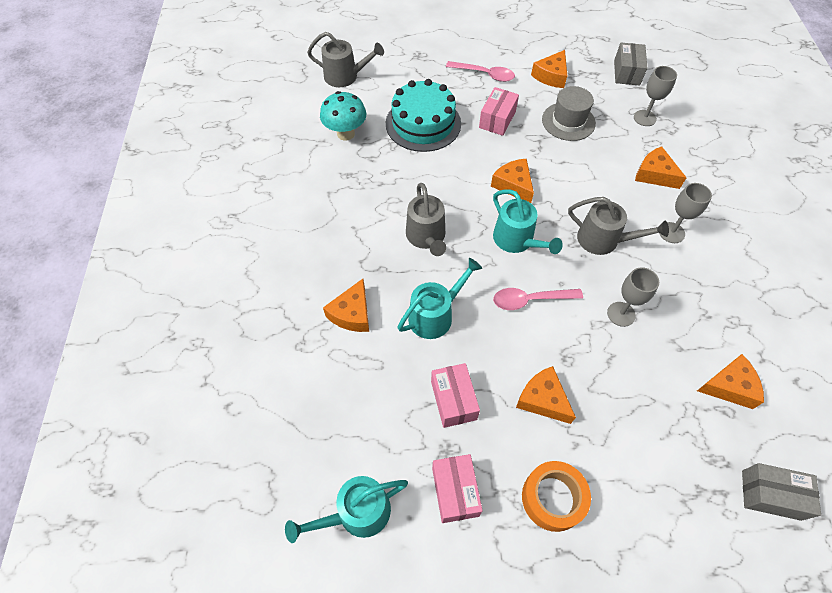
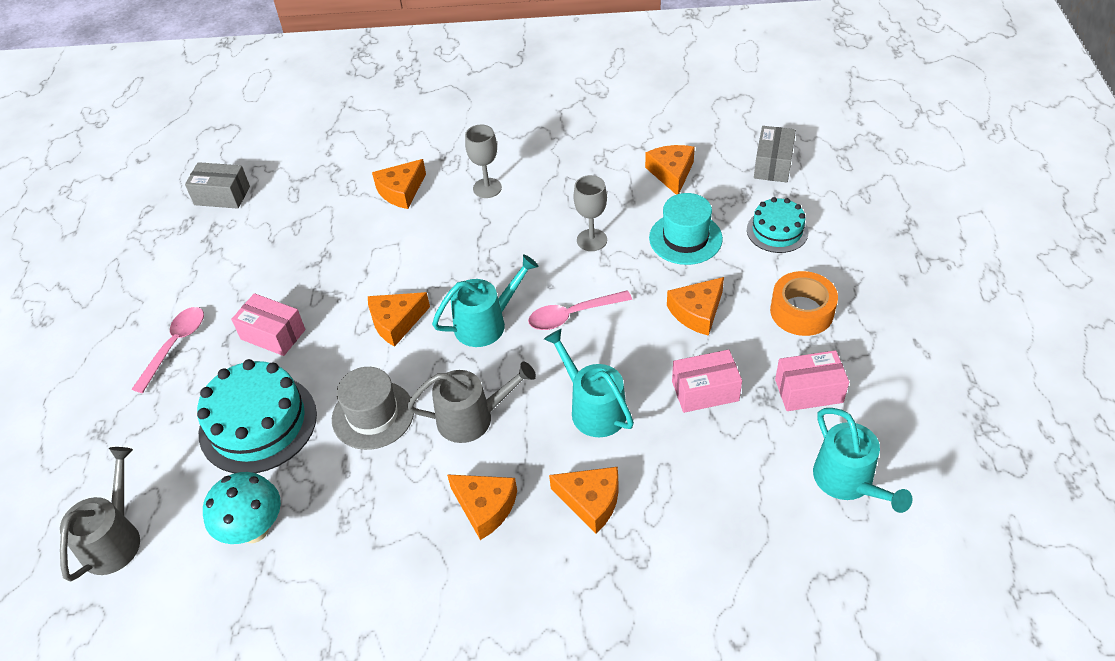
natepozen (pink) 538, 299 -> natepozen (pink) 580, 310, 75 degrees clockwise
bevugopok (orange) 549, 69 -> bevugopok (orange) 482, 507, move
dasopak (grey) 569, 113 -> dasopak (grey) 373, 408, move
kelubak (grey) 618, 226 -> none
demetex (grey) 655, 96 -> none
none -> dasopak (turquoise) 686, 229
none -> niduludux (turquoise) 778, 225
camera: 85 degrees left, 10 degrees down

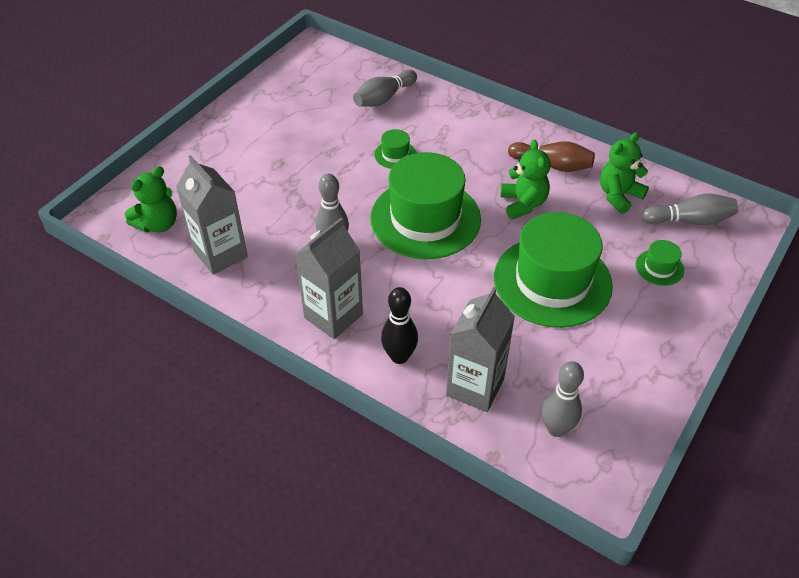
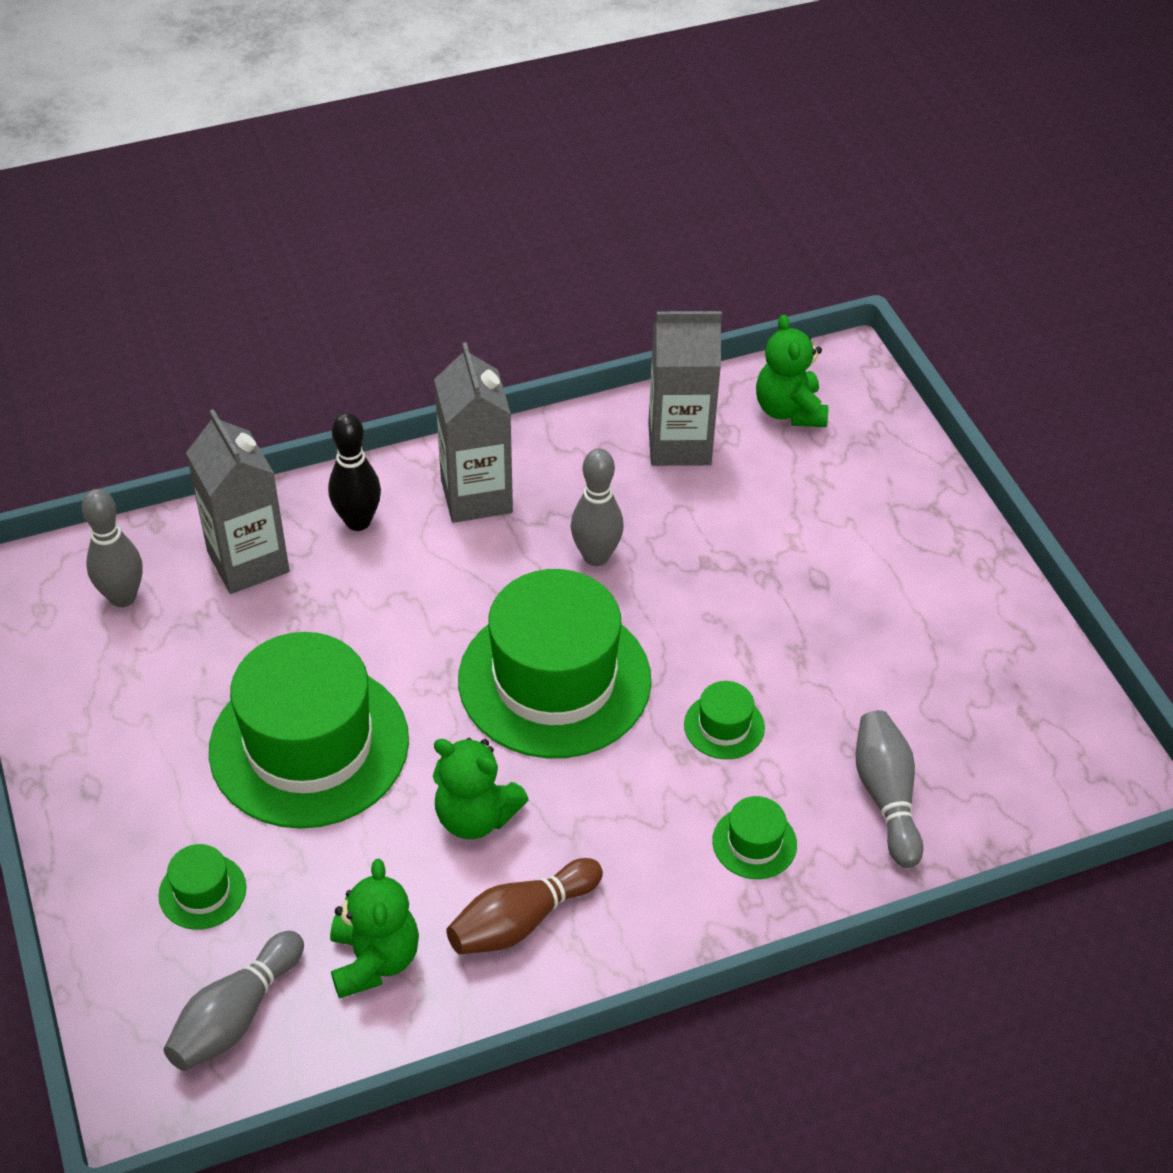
none -> dasopak (green) 754, 837
camera: 125 degrees right, 0 degrees up

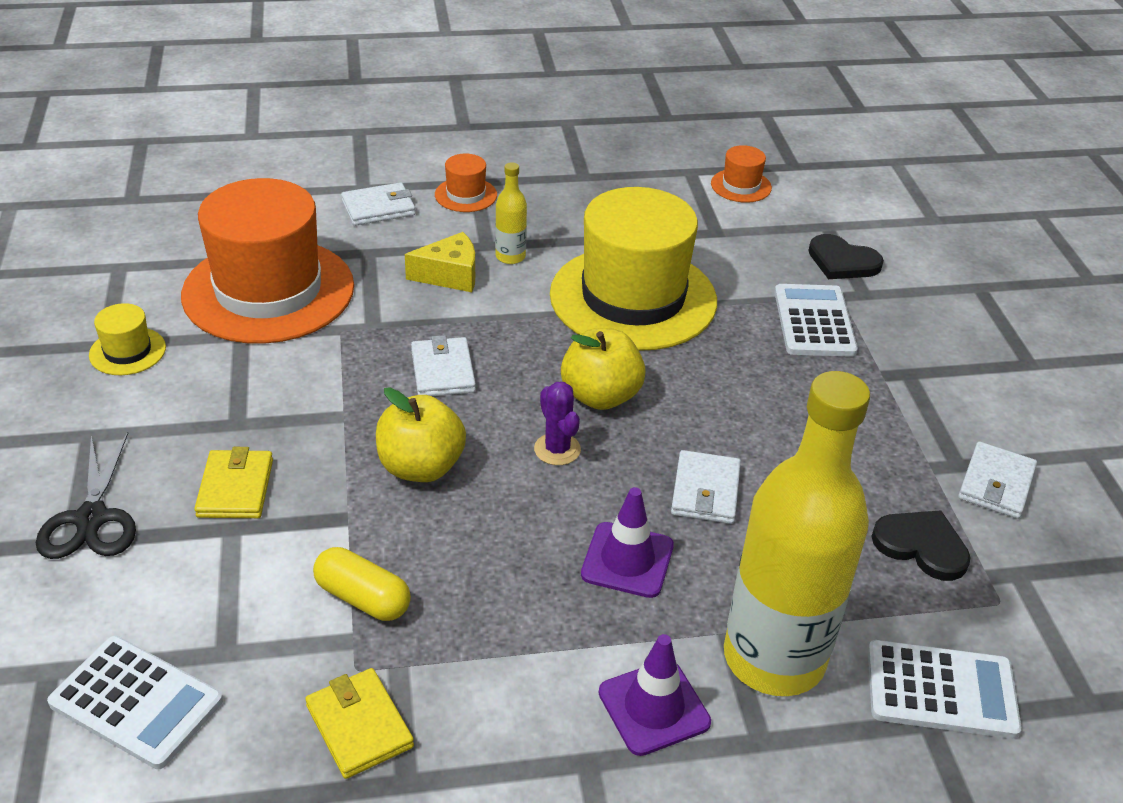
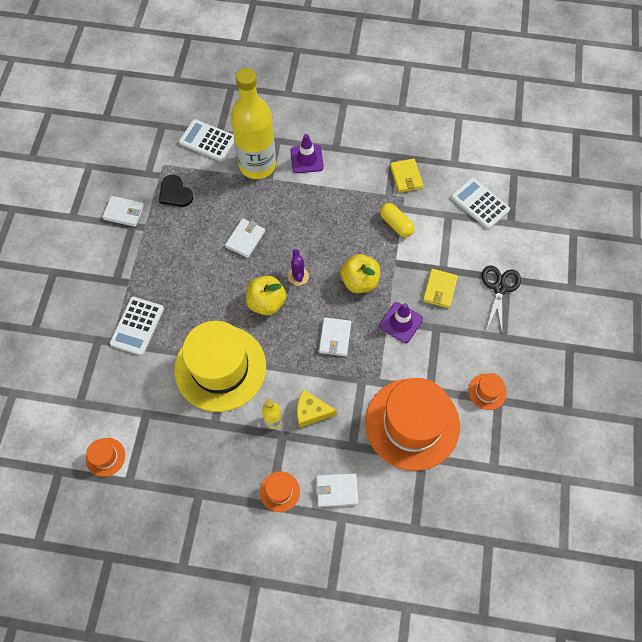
dasopak (yellow) 127, 339 -> dasopak (orange) 487, 391
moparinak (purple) 627, 542 -> moparinak (purple) 401, 322, move
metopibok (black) 846, 256 -> none
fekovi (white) 997, 480 -> fekovi (white) 123, 211, 60 degrees clockwise
camera: 160 degrees left, 25 degrees up

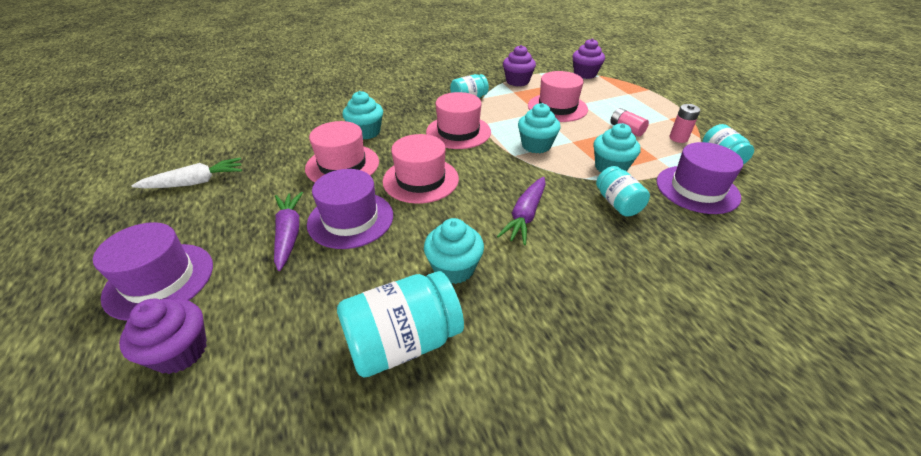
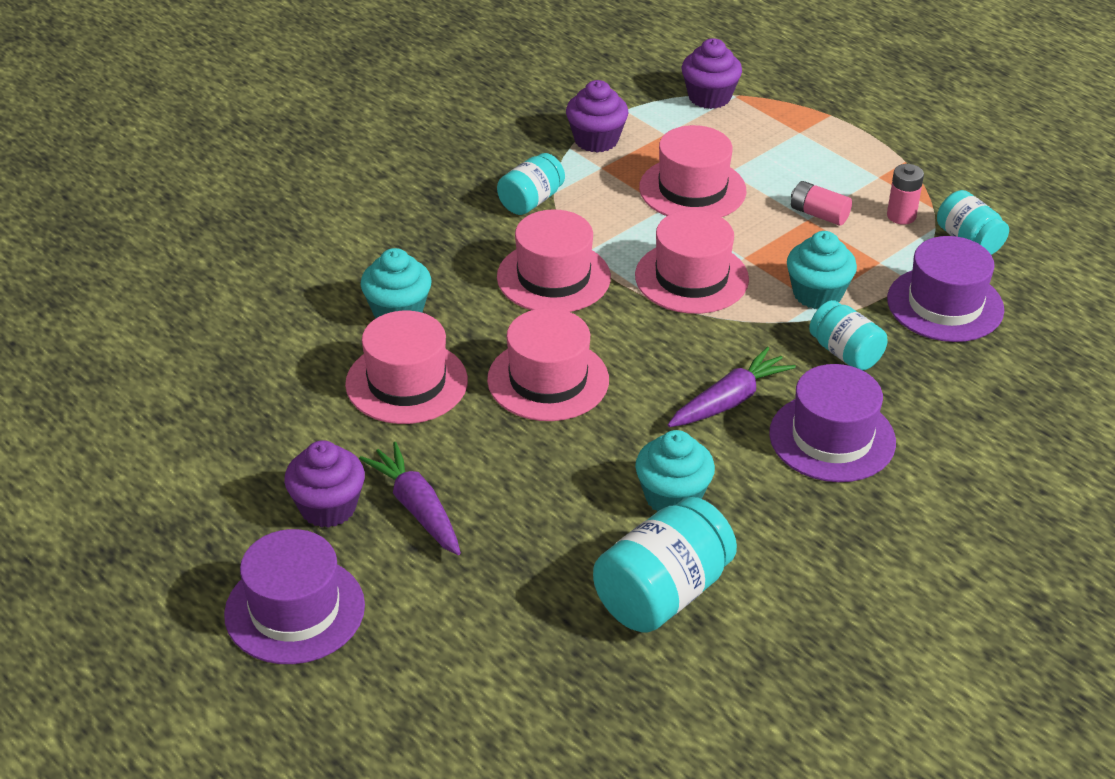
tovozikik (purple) 163, 336 -> tovozikik (purple) 324, 484, move
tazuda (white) 186, 173 -> none
dasopak (purple) 350, 209 -> dasopak (purple) 832, 423, move
tazuda (purple) 521, 211 -> tazuda (purple) 732, 387, 135 degrees counterclockwise
tovozikik (turquoise) 539, 128 -> dasopak (pink) 692, 262
camera: 20 degrees left, 0 degrees up

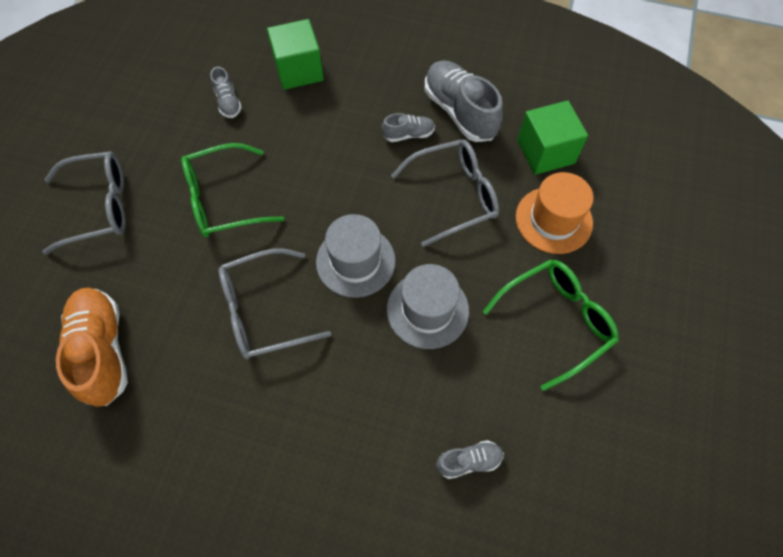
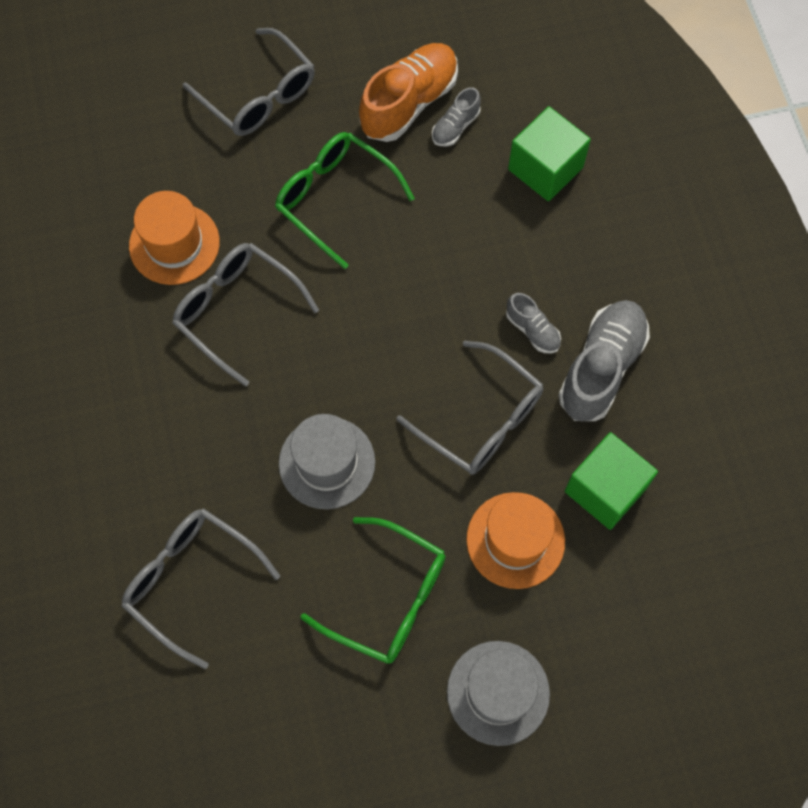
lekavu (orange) 92, 347 -> lekavu (orange) 408, 92, move
dasopak (grey) 355, 256 -> dasopak (grey) 498, 693, move
lekavu (grey) 470, 459 -> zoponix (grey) 201, 588
none -> dasopak (orange) 174, 238
camera: 60 degrees right, 5 degrees up

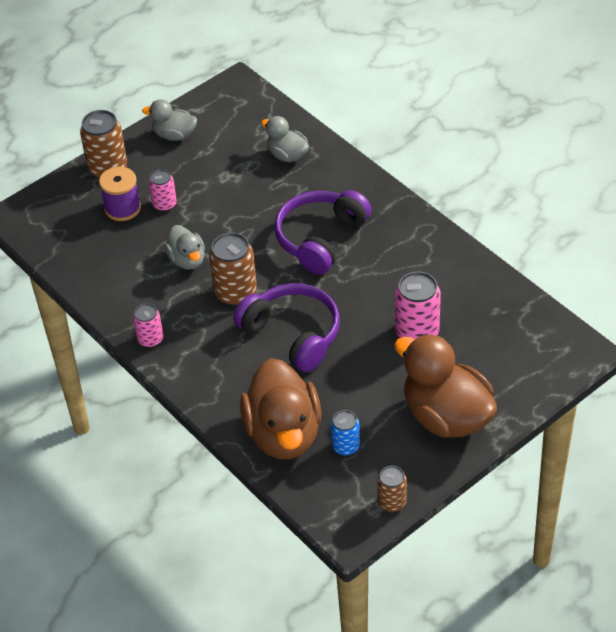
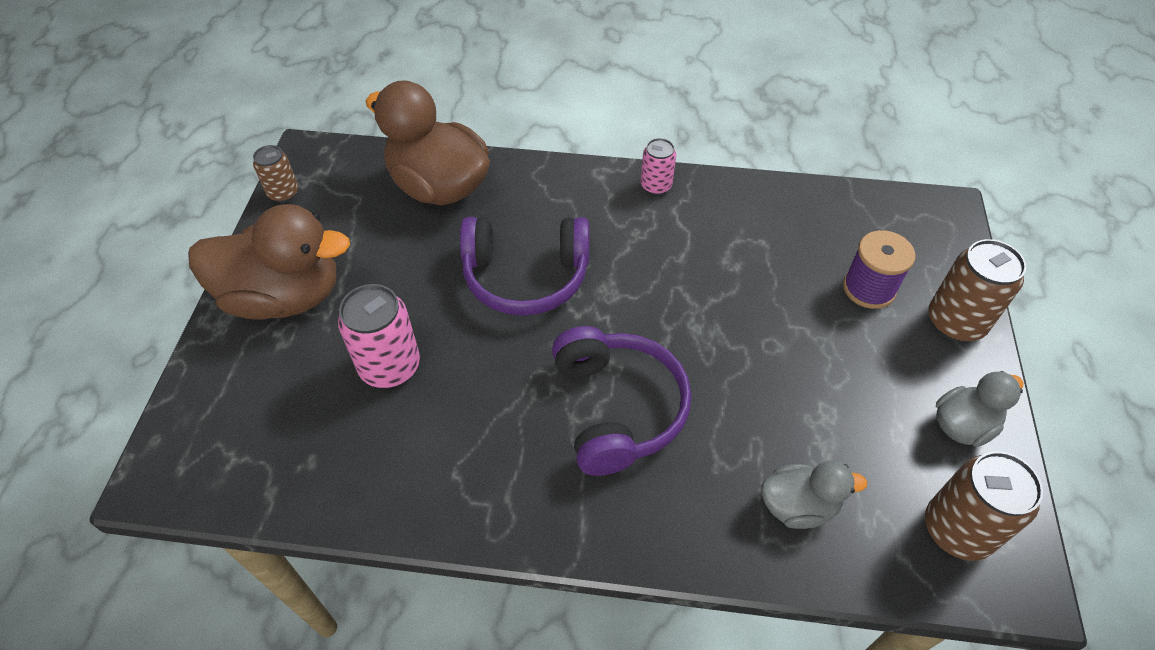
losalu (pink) 163, 190 -> none
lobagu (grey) 184, 247 -> none
losalu (brown) 233, 269 -> losalu (brown) 984, 506, move
losalu (blue) 345, 433 -> none
camera: 135 degrees right, 5 degrees up

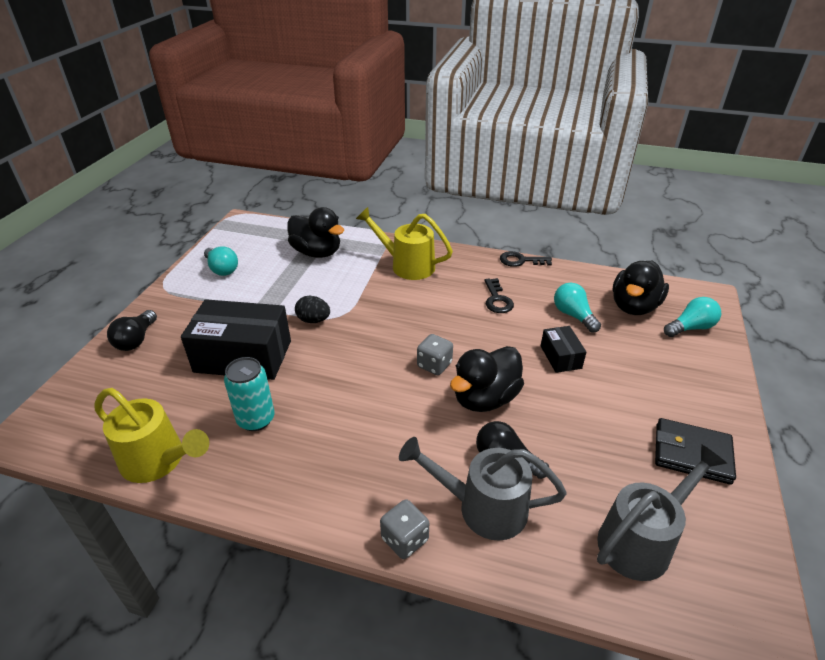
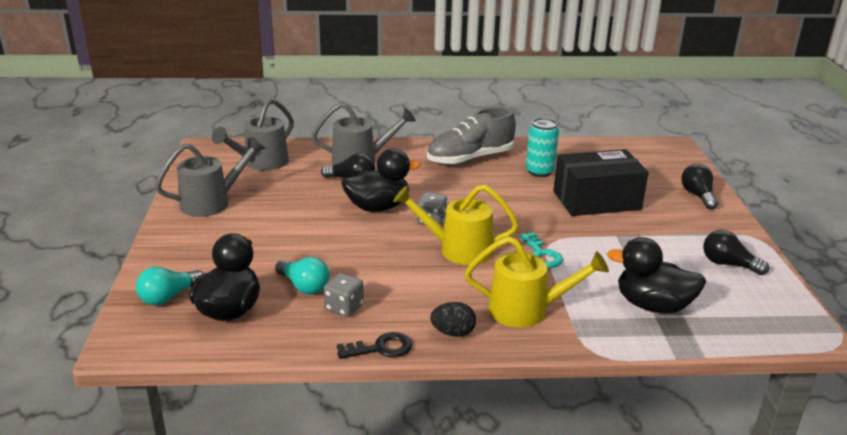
kelubak (yellow) 151, 435 -> kelubak (yellow) 456, 225, move
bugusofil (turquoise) 221, 261 -> bugusofil (black) 736, 252
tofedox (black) 312, 309 -> tofedox (black) 453, 319, move
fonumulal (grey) 404, 529 -> fonumulal (grey) 344, 295, move
lobagu (black) 487, 379 -> lobagu (black) 381, 180, 45 degrees clockwise
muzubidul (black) 499, 295 -> none
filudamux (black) 563, 349 -> none
fekovi (black) 695, 451 -> kelubak (grey) 210, 176
none -> lekavu (grey) 471, 136
none -> muzubidul (turquoise) 541, 250
camera: 160 degrees right, 10 degrees down

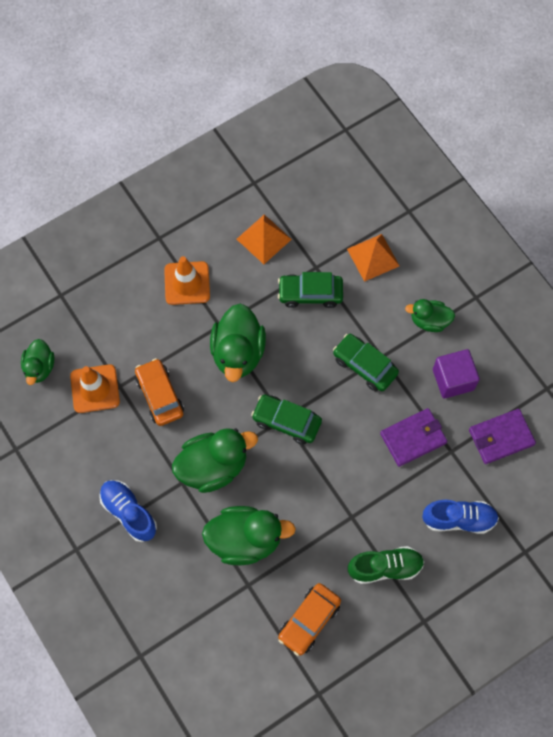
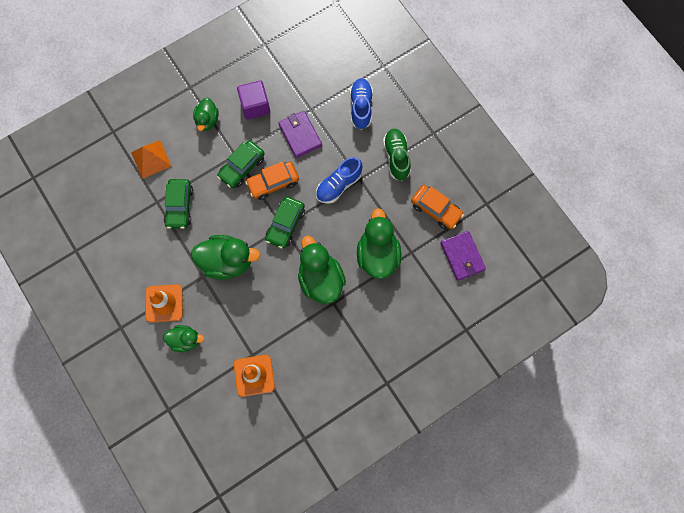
lobagu (green) 38, 362 -> lobagu (green) 183, 338, move
lekavu (blue) 128, 511 -> lekavu (blue) 339, 180, move
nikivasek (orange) 159, 392 -> nikivasek (orange) 272, 180, move
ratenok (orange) 264, 239 -> none
fekovi (purple) 502, 436 -> fekovi (purple) 463, 256, move
camera: 90 degrees left, 5 degrees up

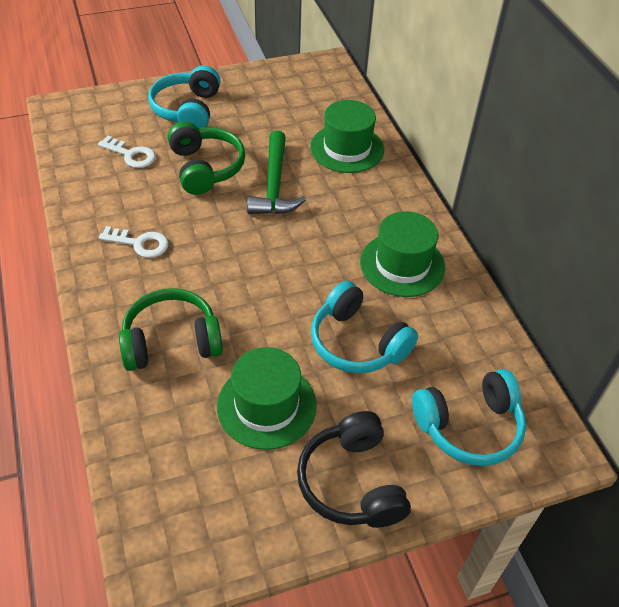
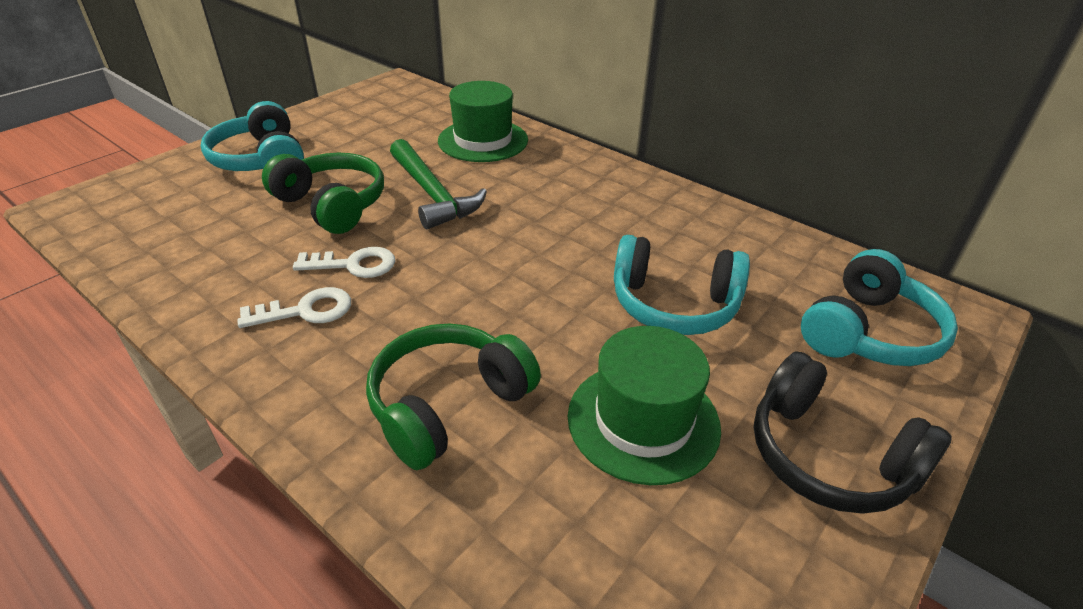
muzubidul (white) 127, 152 -> muzubidul (white) 344, 262, move
dasopak (green) 402, 254 -> none
camera: 30 degrees left, 10 degrees down

